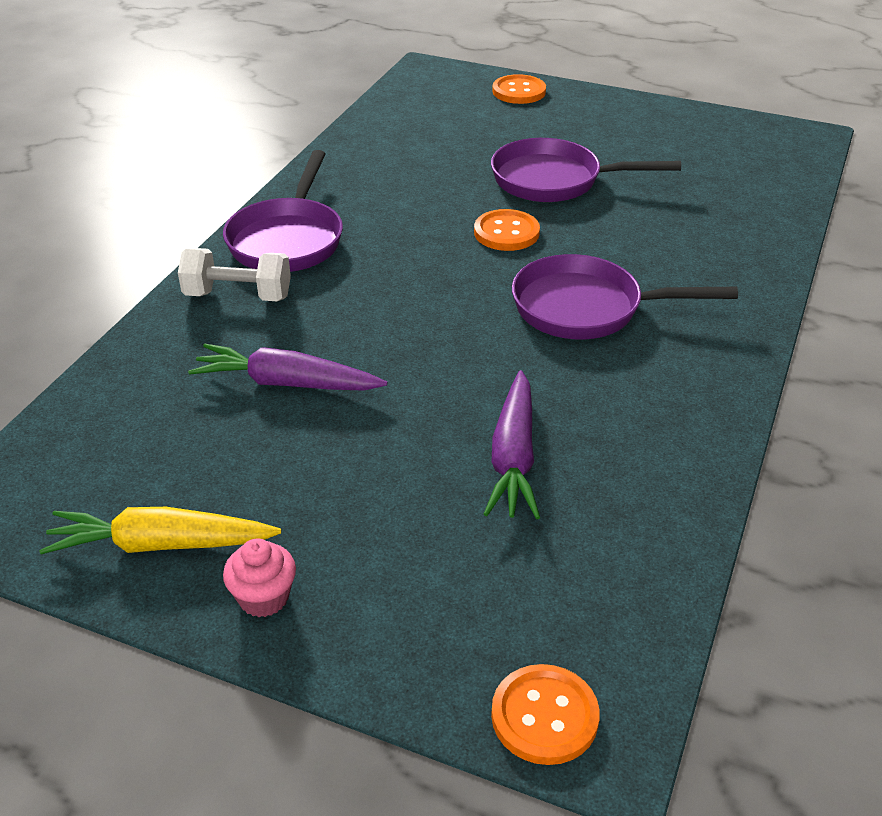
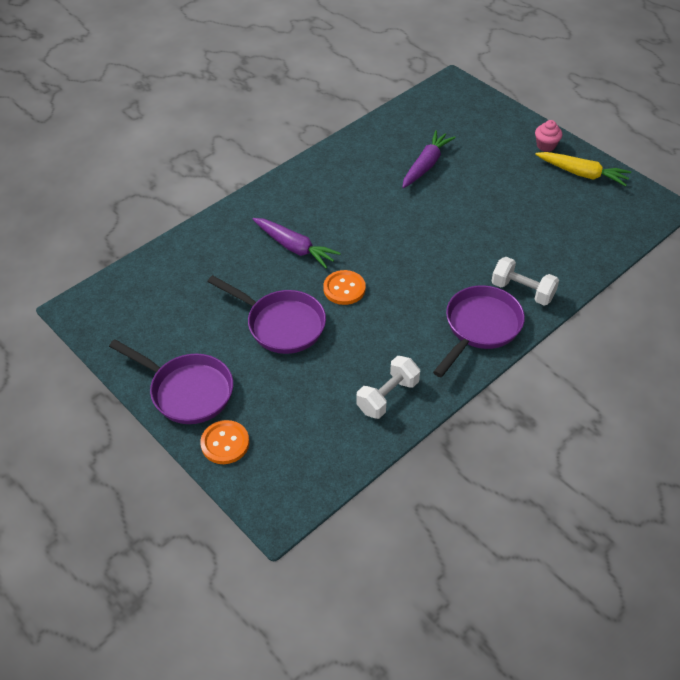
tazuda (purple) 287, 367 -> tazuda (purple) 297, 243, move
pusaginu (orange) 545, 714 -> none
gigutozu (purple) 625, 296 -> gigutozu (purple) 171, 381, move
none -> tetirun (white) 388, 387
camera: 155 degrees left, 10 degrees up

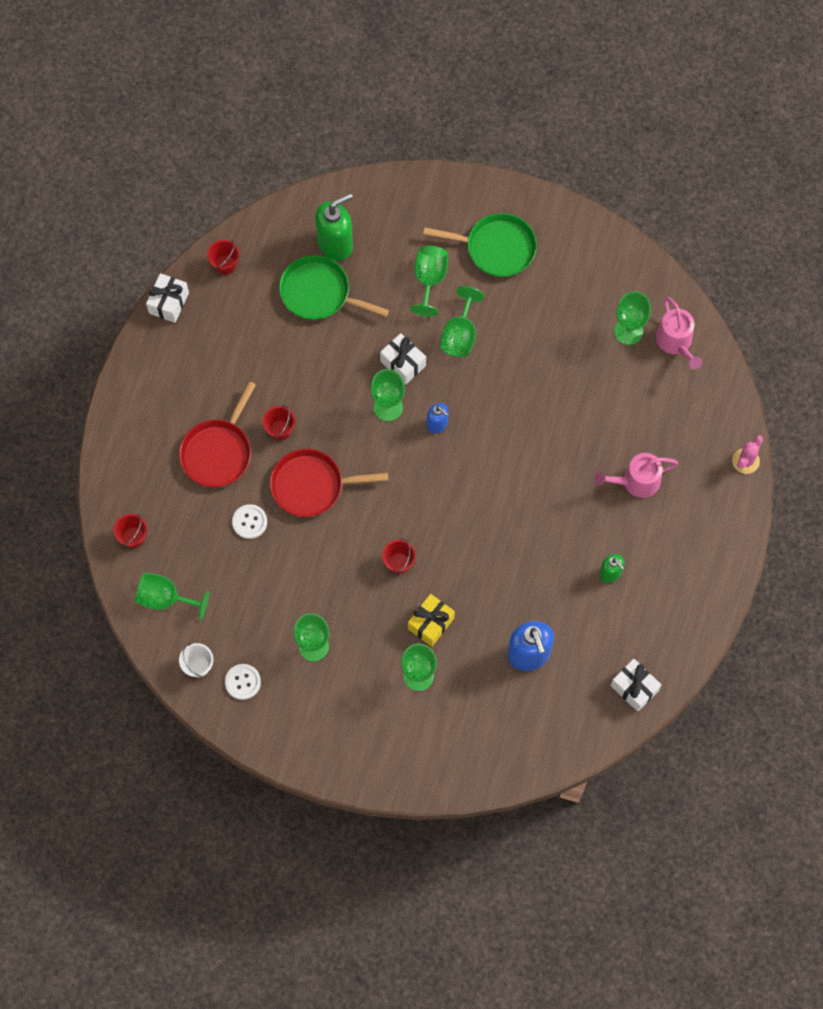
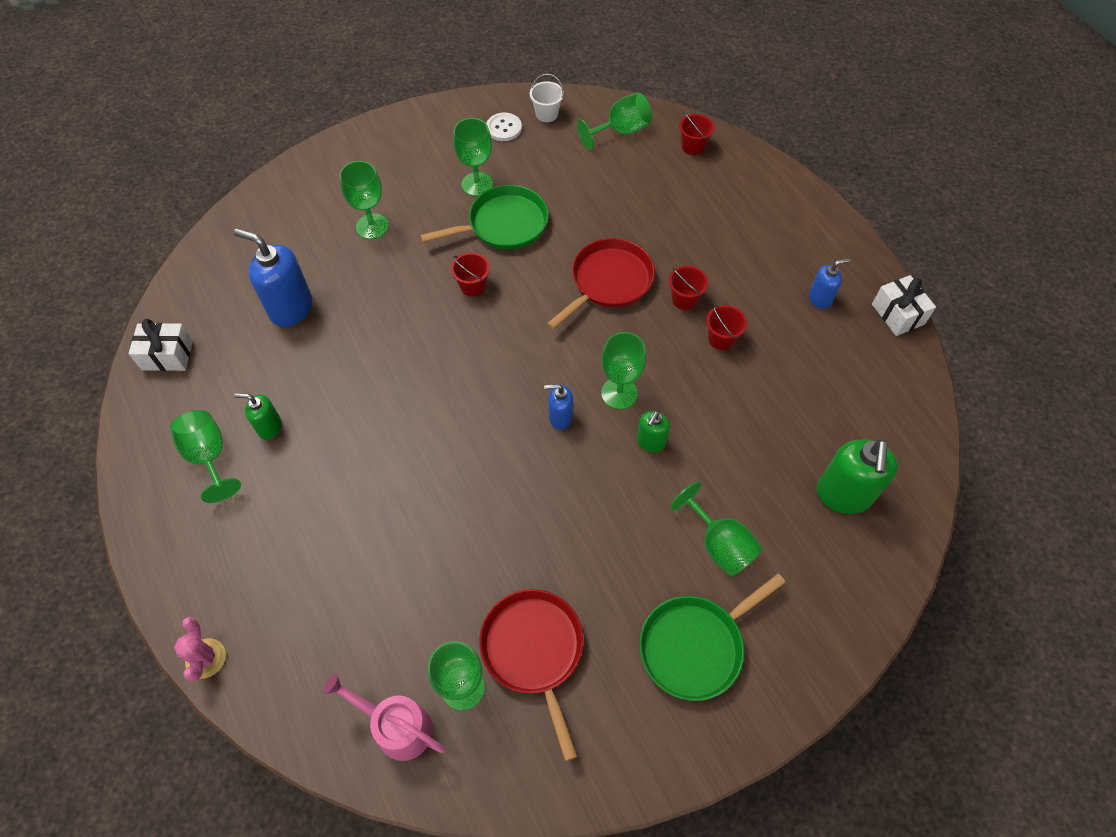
gigutozu (red) 217, 434 -> gigutozu (red) 531, 675, move
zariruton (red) 223, 257 -> zariruton (red) 726, 327, move
pusaginu (white) 249, 521 -> none
gigutozu (green) 334, 287 -> gigutozu (green) 484, 217, move
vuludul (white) 403, 359 -> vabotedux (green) 653, 432
vuludul (yellow) 431, 620 -> none
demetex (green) 462, 321 -> demetex (green) 205, 456, move
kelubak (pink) 636, 475 -> none
none -> vabotedux (blue) 829, 283
camera: 135 degrees right, 10 degrees down

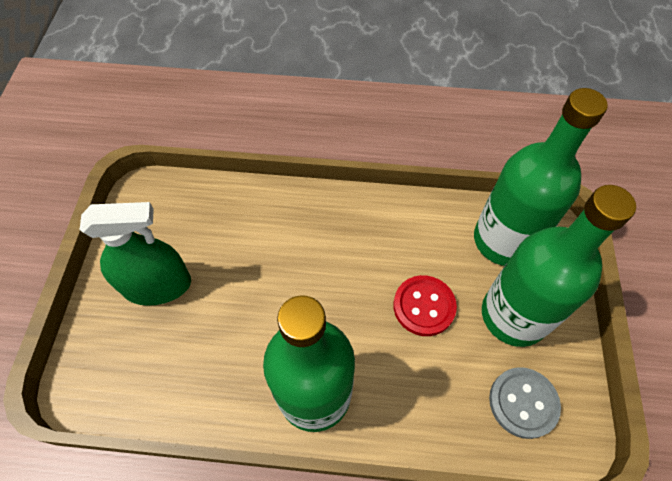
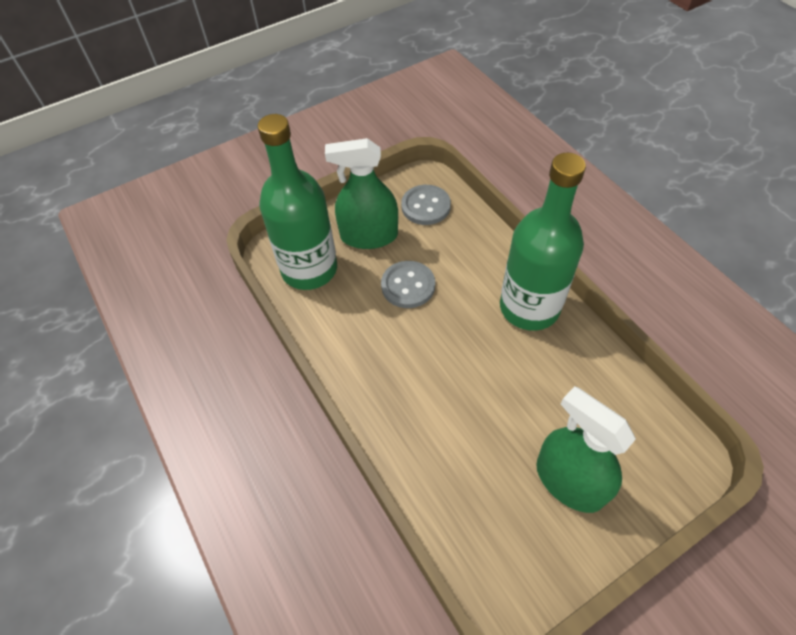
pusaginu (red) 425, 305 -> pusaginu (grey) 408, 284
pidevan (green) 559, 266 -> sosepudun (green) 361, 193
camera: 125 degrees left, 5 degrees down

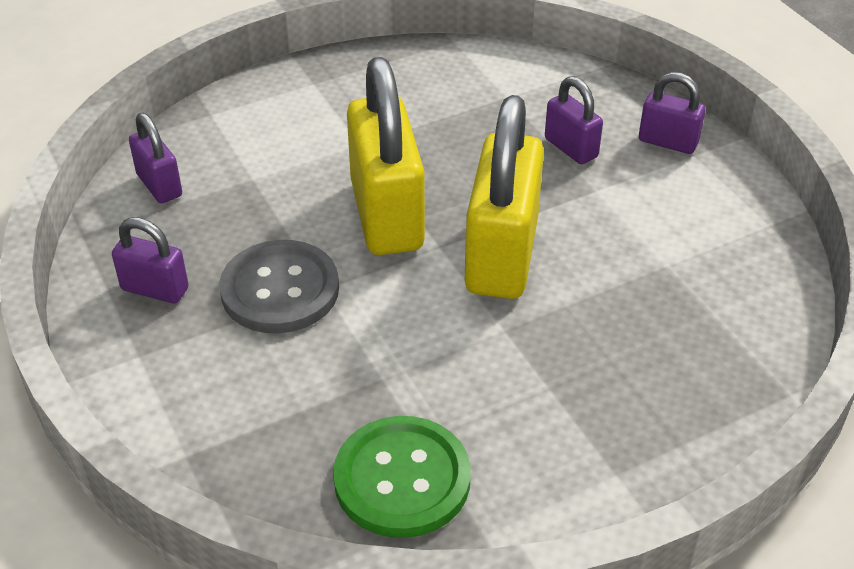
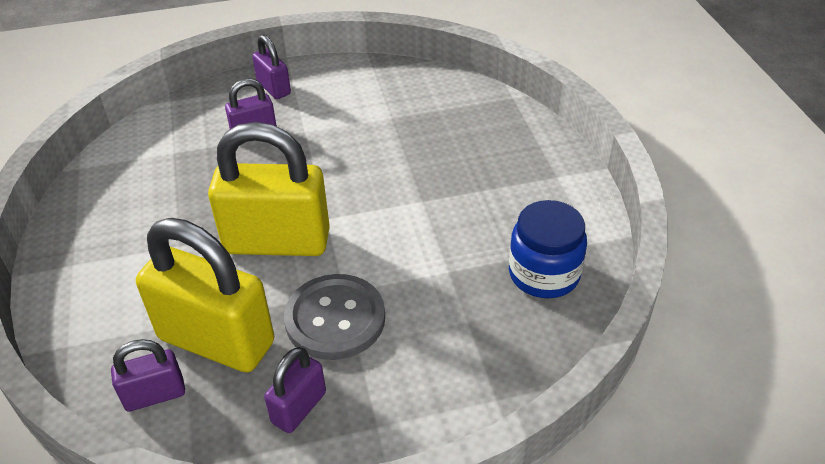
pusaginu (green) 402, 477 -> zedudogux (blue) 548, 249
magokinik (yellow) 504, 197 -> magokinik (yellow) 205, 295, move
magokinik (purple) 672, 113 -> magokinik (purple) 271, 66, 75 degrees counterclockwise
camera: 75 degrees left, 0 degrees up

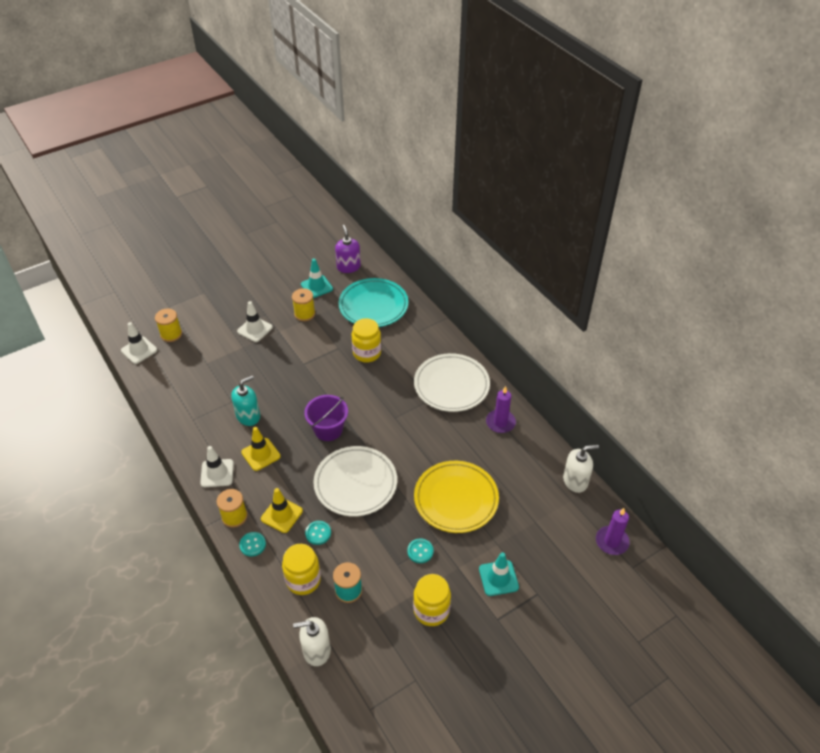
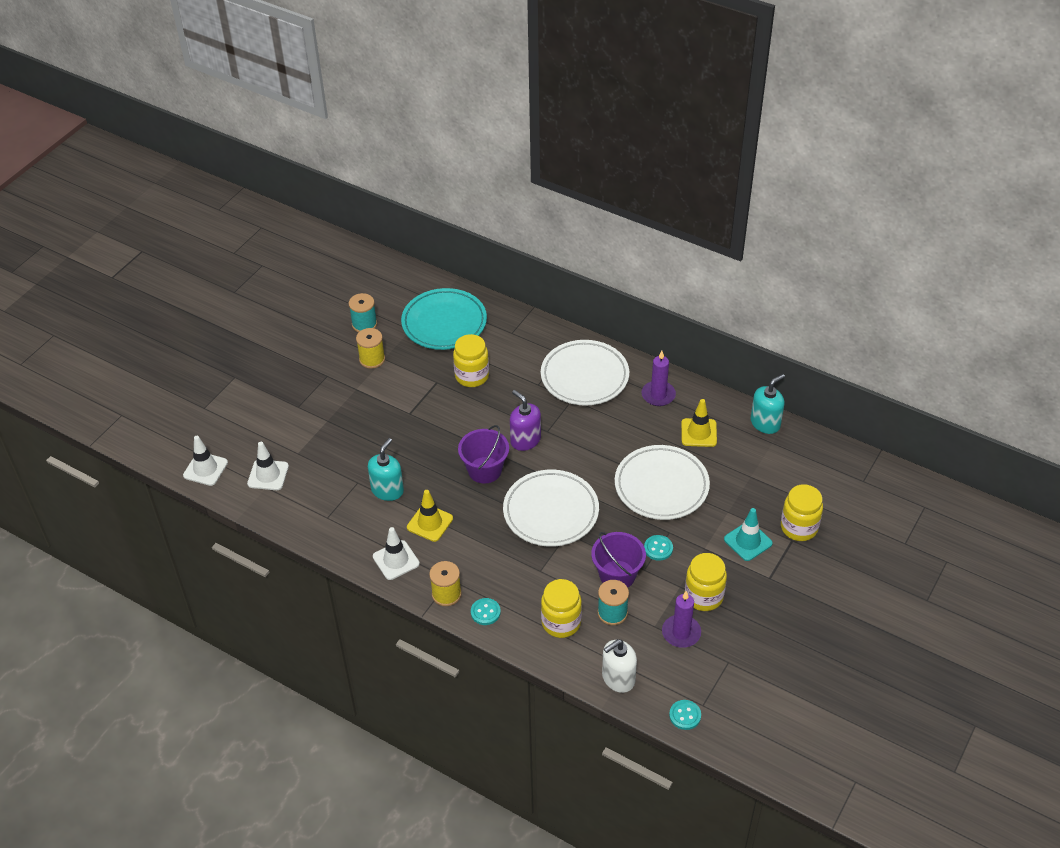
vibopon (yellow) 168, 325 -> none
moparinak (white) 255, 321 -> moparinak (white) 268, 466, move
moparinak (yellow) 282, 510 -> moparinak (yellow) 699, 423, move
moparinak (turquoise) 317, 278 -> vibopon (turquoise) 363, 312
pusaginu (turquoise) 318, 533 -> pusaginu (turquoise) 685, 715, move
vabotedux (purple) 348, 249 -> vabotedux (purple) 525, 420, move
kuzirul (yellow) 456, 497 -> kuzirul (white) 662, 482
vabotedux (white) 581, 469 -> vabotedux (turquoise) 767, 404
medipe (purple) 613, 531 -> medipe (purple) 681, 619, move
none -> zariruton (purple) 618, 559
none -> zedudogux (yellow) 802, 512
camera: 25 degrees left, 0 degrees up

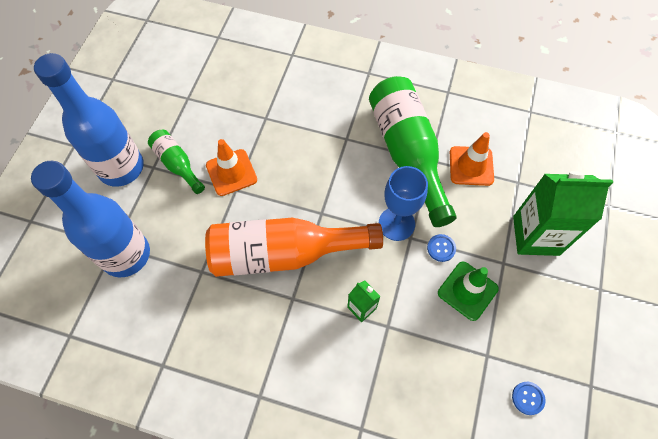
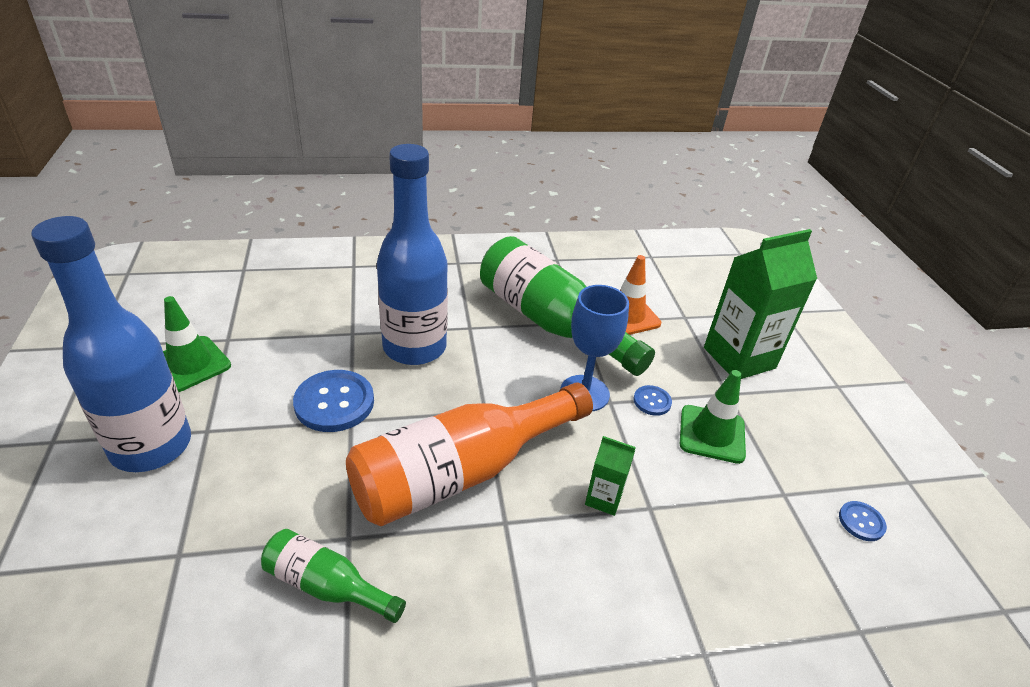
pidevan (blue) 90, 219 -> pidevan (blue) 412, 254, move
pidevan (green) 176, 162 -> pidevan (green) 333, 576, move
moparinak (orange) 231, 167 -> pusaginu (blue) 333, 401
none -> moparinak (green) 197, 344
camera: 30 degrees left, 25 degrees down

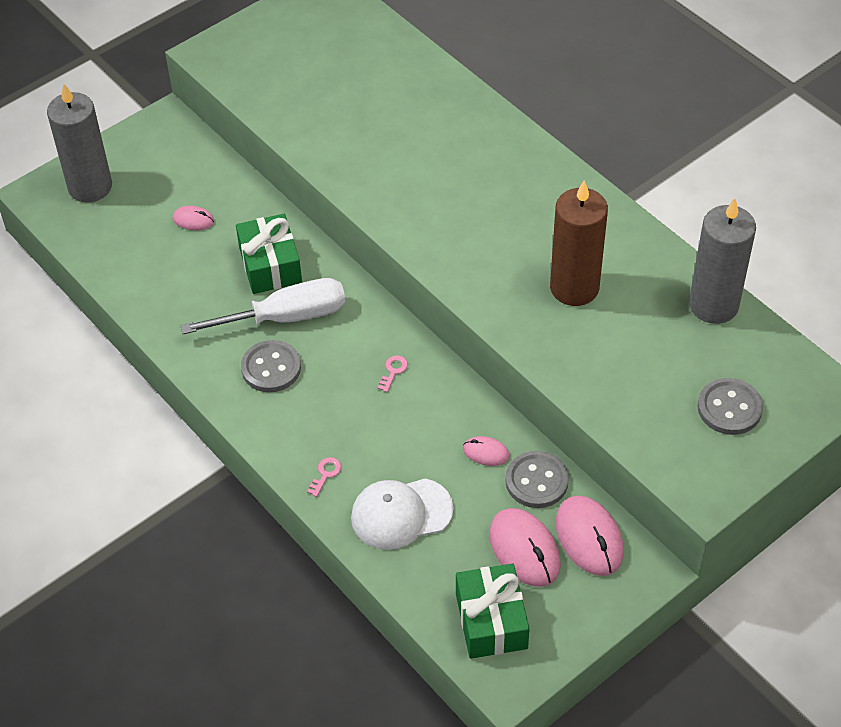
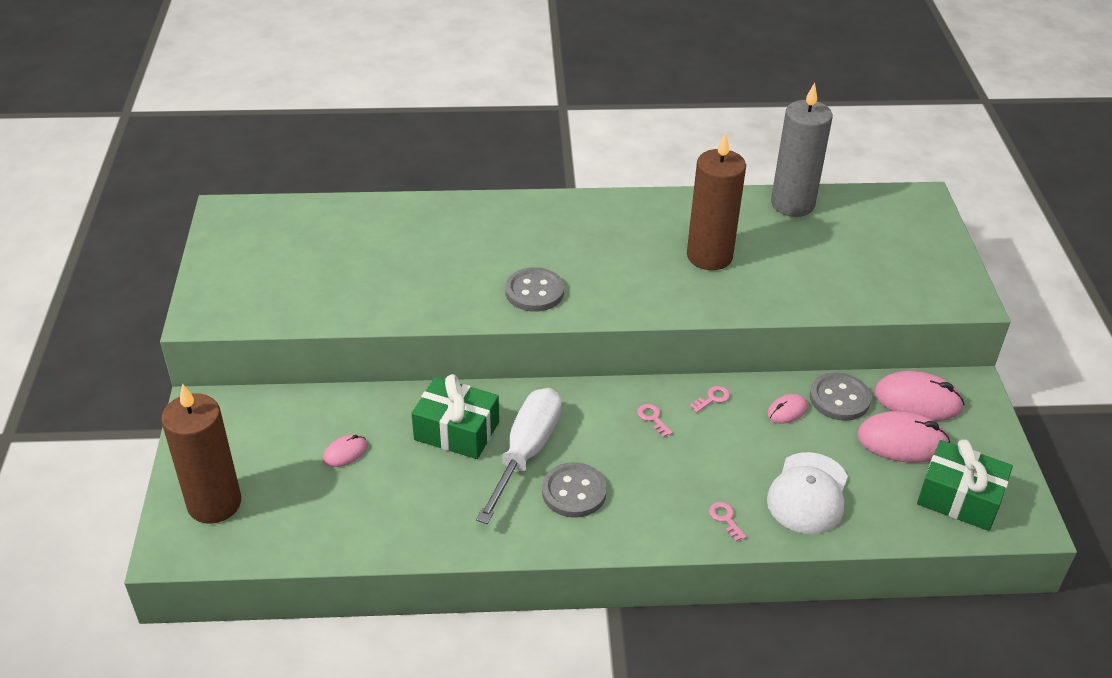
medipe (grey) 79, 143 -> medipe (brown) 201, 454
pusaginu (grey) 730, 406 -> pusaginu (grey) 534, 289, move
none -> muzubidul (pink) 710, 399
camera: 55 degrees left, 10 degrees down

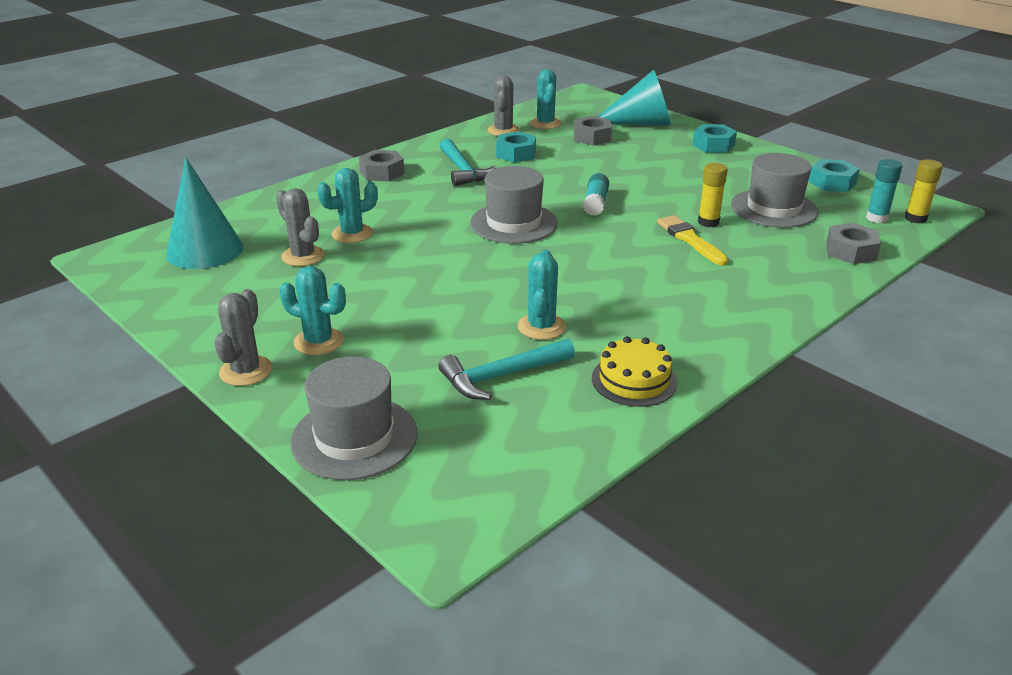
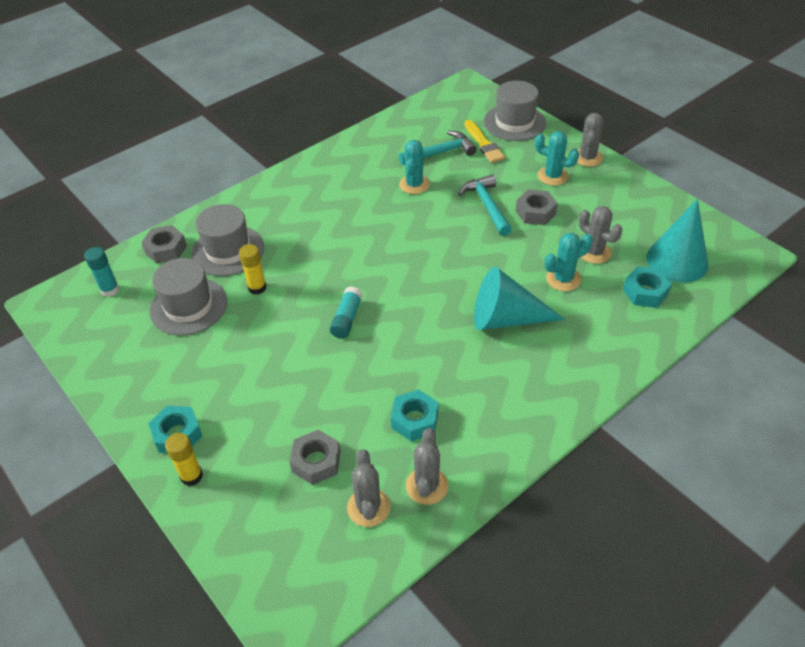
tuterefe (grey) 382, 166 -> tuterefe (grey) 537, 207, move
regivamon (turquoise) 468, 162 -> regivamon (turquoise) 485, 205, move
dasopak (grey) 514, 205 -> dasopak (grey) 228, 240, move
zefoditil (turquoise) 546, 99 -> zefoditil (grey) 368, 488
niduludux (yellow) 634, 371 -> none
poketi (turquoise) 634, 97 -> poketi (turquoise) 519, 298, move
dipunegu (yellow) 692, 240 -> dipunegu (yellow) 484, 141, move
tuterefe (turquoise) 834, 175 -> tuterefe (turquoise) 647, 287, move
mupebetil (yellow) 924, 191 -> mupebetil (yellow) 184, 459, move
camera: 175 degrees left, 15 degrees up

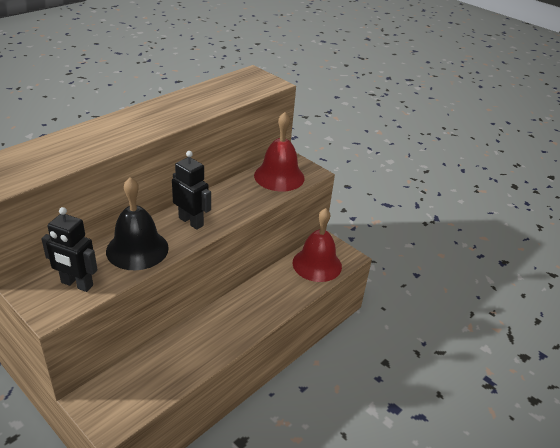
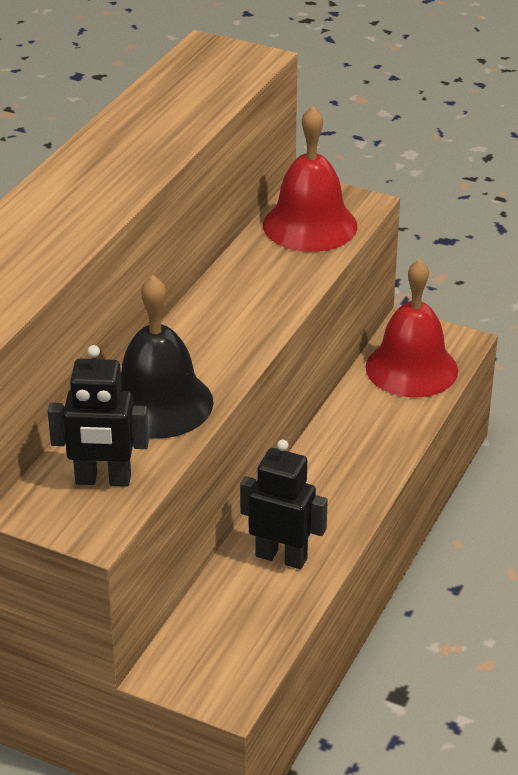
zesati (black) 191, 190 -> zesati (black) 284, 504, move
camera: 15 degrees left, 0 degrees up

